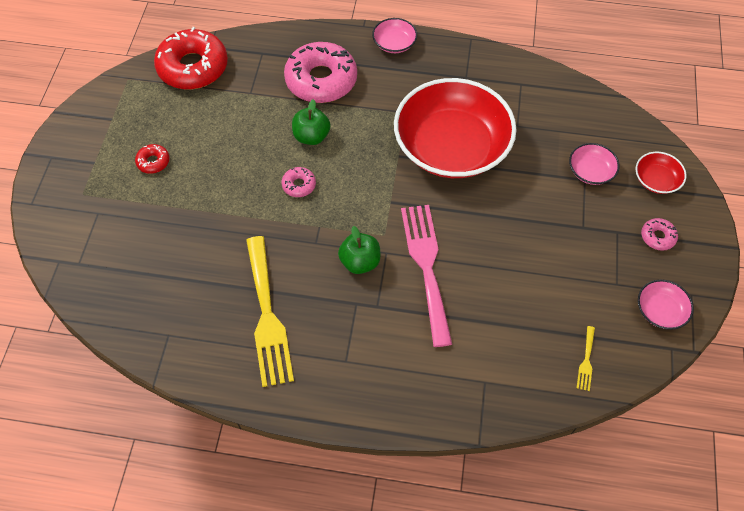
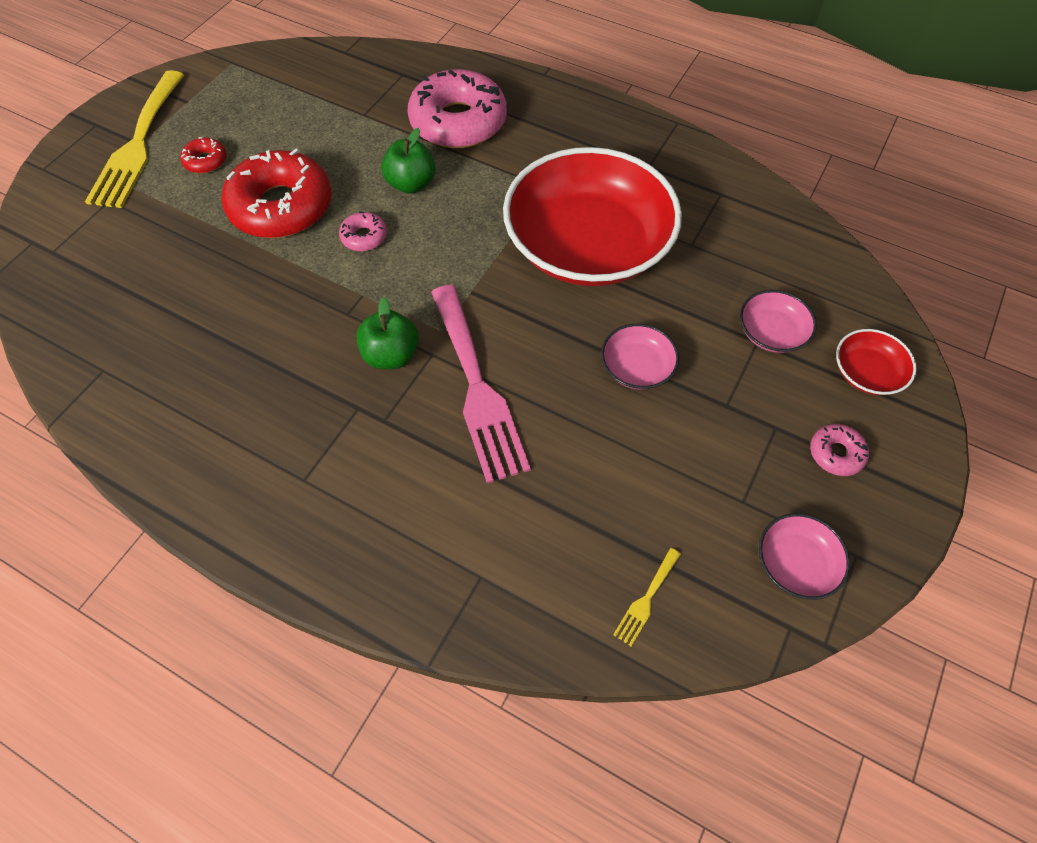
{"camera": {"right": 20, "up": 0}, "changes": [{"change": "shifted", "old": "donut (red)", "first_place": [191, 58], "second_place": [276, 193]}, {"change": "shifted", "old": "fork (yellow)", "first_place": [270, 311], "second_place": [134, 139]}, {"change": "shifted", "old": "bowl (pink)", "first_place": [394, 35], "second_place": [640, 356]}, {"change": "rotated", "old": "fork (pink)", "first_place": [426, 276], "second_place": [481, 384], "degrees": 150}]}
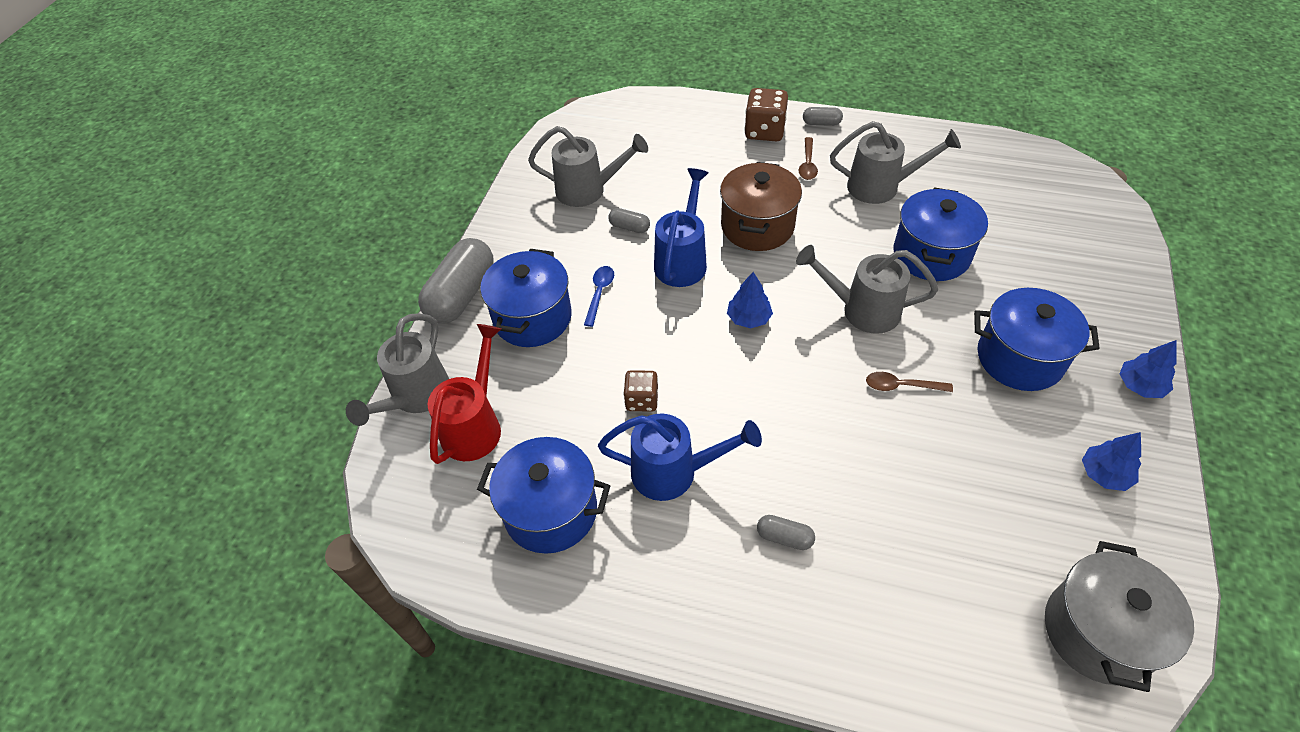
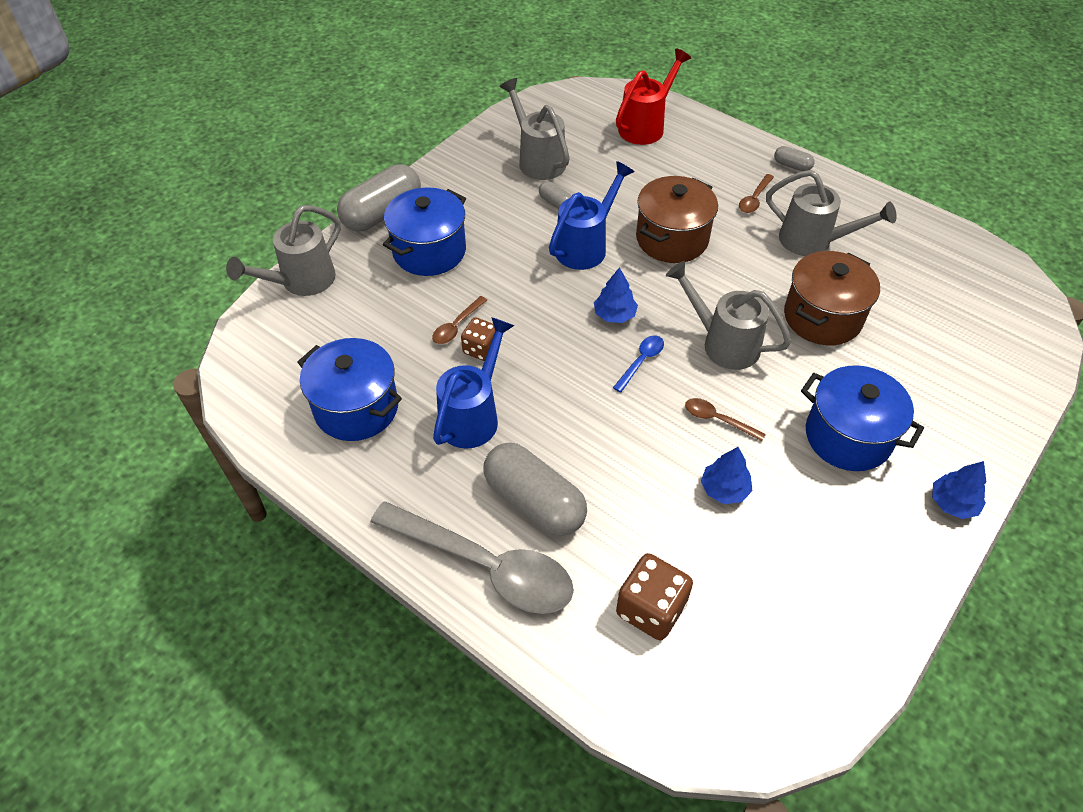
{"camera": {"right": 20, "up": 0}, "changes": [{"change": "shifted", "old": "watering can (red)", "first_place": [464, 394], "second_place": [653, 96]}, {"change": "rotated", "old": "watering can (grey)", "first_place": [588, 166], "second_place": [535, 129], "degrees": -150}, {"change": "shifted", "old": "spoon (blue)", "first_place": [599, 296], "second_place": [638, 364]}, {"change": "rotated", "old": "watering can (blue)", "first_place": [680, 457], "second_place": [473, 383], "degrees": -90}, {"change": "shifted", "old": "dice (brown)", "first_place": [766, 115], "second_place": [654, 596]}, {"change": "scaled", "old": "capsule (grey)", "first_place": [786, 532], "second_place": [535, 489], "factor": 2.2}, {"change": "repainted", "old": "pot (blue)", "new": "pot (brown)", "first_place": [941, 234], "second_place": [832, 298]}, {"change": "gone", "old": "pot (grey)", "first_place": [1119, 616]}, {"change": "shifted", "old": "tree (blue)", "first_place": [1111, 461], "second_place": [727, 475]}, {"change": "new", "new": "spoon (grey)", "second_place": [472, 557]}, {"change": "new", "new": "spoon (brown)", "second_place": [459, 320]}]}
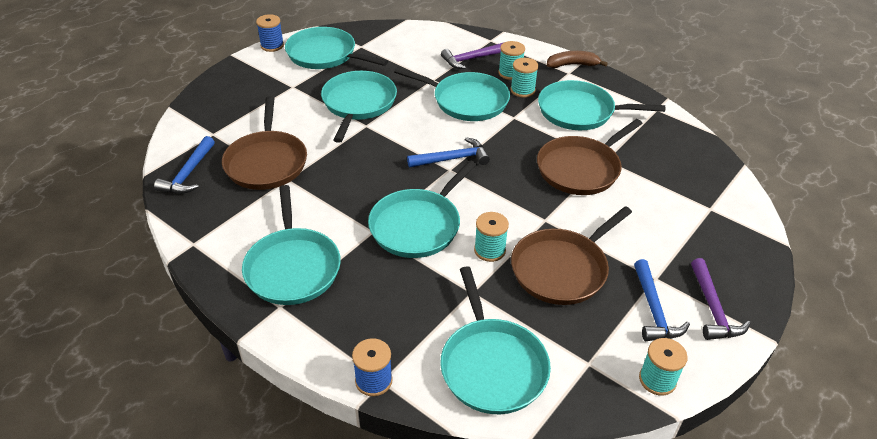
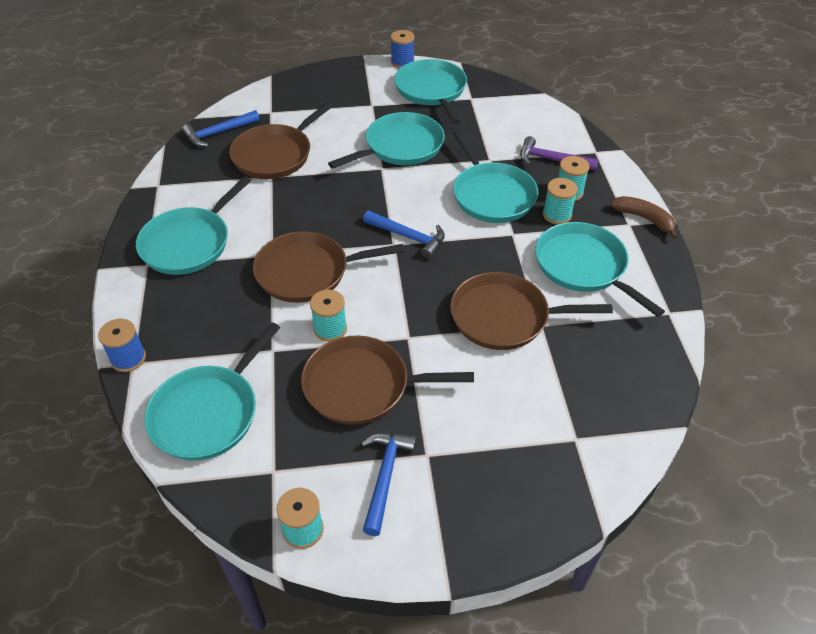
{"camera": {"right": 45, "up": 5}, "changes": [{"change": "repainted", "old": "pan (turquoise)", "new": "pan (brown)", "first_place": [422, 209], "second_place": [328, 267]}, {"change": "rotated", "old": "hammer (blue)", "first_place": [662, 300], "second_place": [389, 484], "degrees": 150}, {"change": "gone", "old": "hammer (purple)", "first_place": [721, 299]}]}
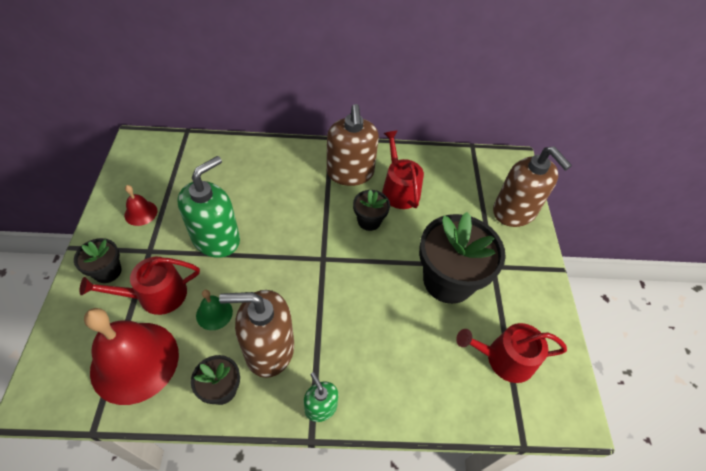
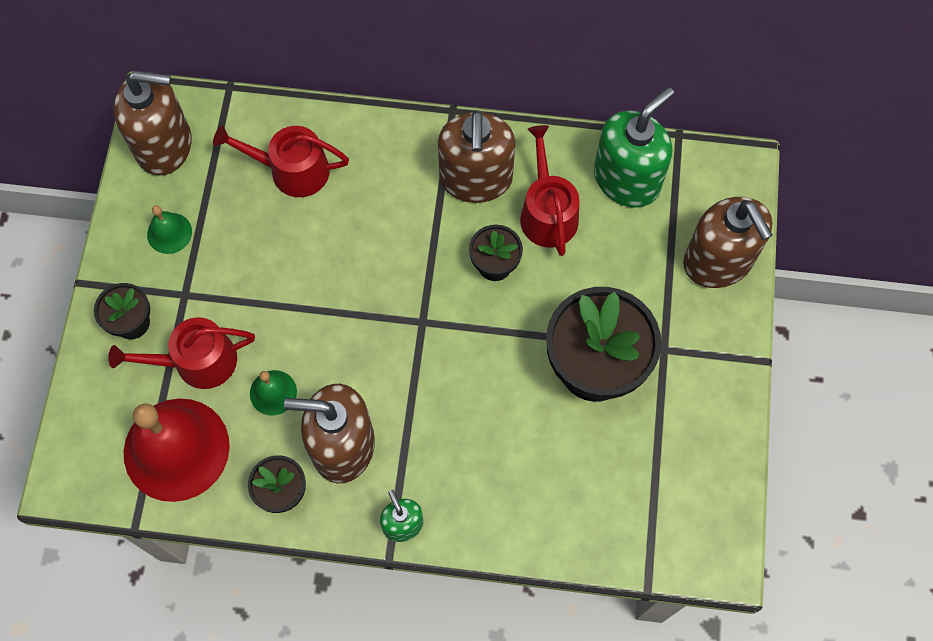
{"camera": {"right": 10, "up": 15}, "changes": [{"change": "repainted", "old": "bell (red)", "new": "bell (green)", "first_place": [140, 205], "second_place": [169, 229]}, {"change": "shifted", "old": "soap dispenser (green)", "first_place": [208, 207], "second_place": [634, 147]}, {"change": "shifted", "old": "watering can (red)", "first_place": [511, 353], "second_place": [281, 161]}, {"change": "new", "new": "soap dispenser (brown)", "second_place": [152, 123]}]}
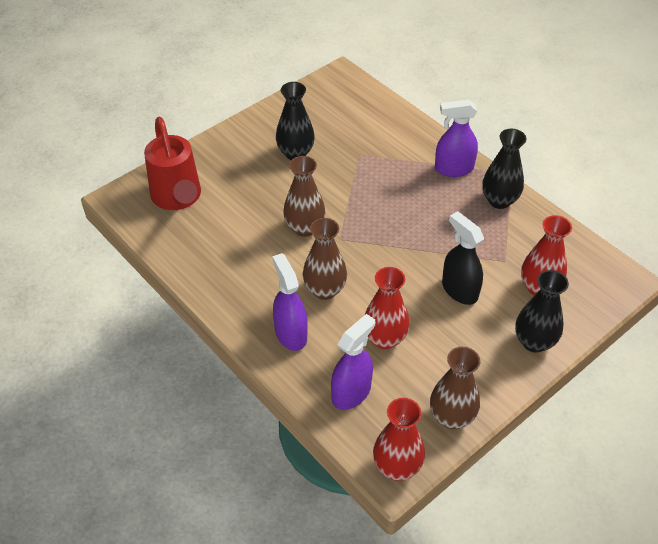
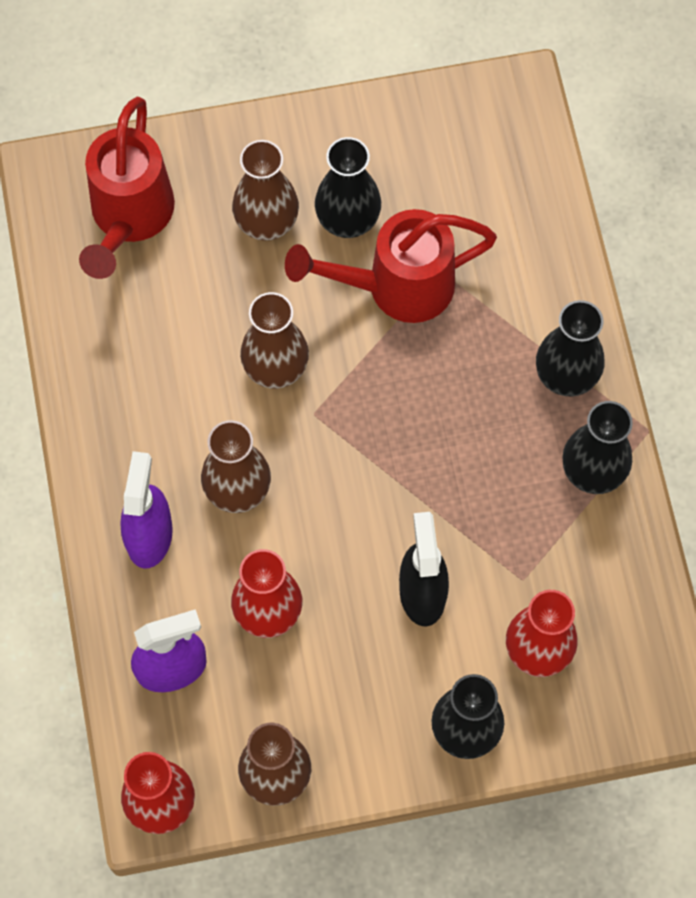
{"camera": {"right": 30, "up": 20}, "changes": [{"change": "swapped", "old": "spray bottle (purple)", "new": "vase (black)", "first_place": [456, 138], "second_place": [570, 348]}, {"change": "new", "new": "vase (brown)", "second_place": [265, 190]}, {"change": "new", "new": "watering can (red)", "second_place": [391, 266]}]}
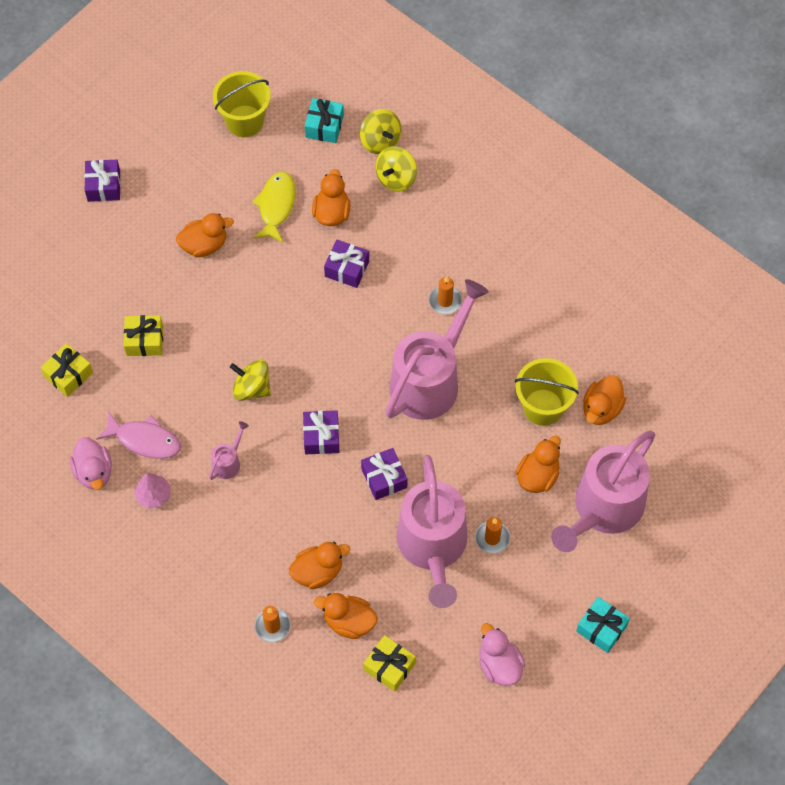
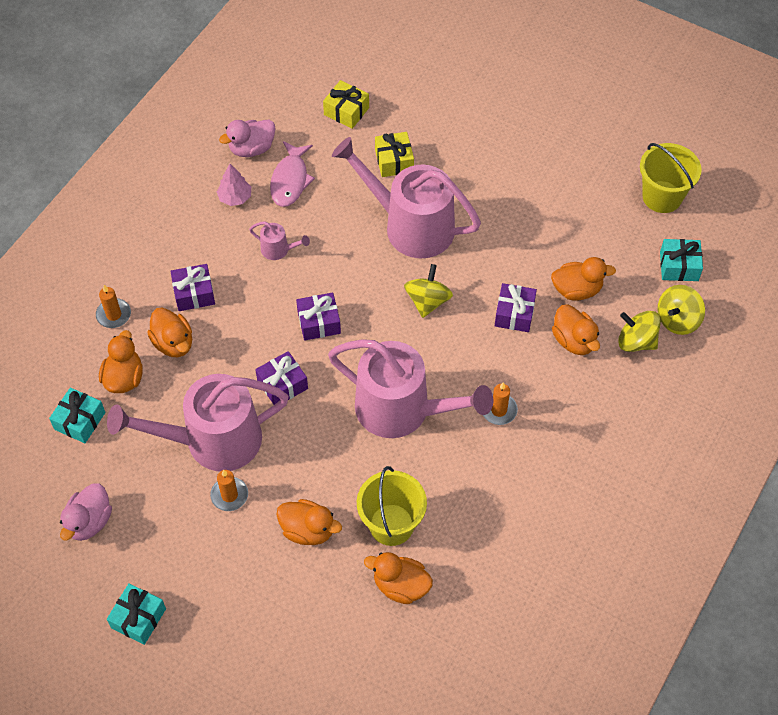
{"camera": {"right": 80, "up": -5}, "changes": [{"change": "shifted", "old": "gift (purple)", "first_place": [102, 181], "second_place": [192, 287]}, {"change": "shifted", "old": "duck (orange)", "first_place": [205, 235], "second_place": [576, 329]}, {"change": "shifted", "old": "spinning top (yellow)", "first_place": [250, 380], "second_place": [428, 291]}, {"change": "gone", "old": "fish (yellow)", "first_place": [274, 207]}, {"change": "repainted", "old": "gift (yellow)", "new": "gift (turquoise)", "first_place": [389, 663], "second_place": [77, 415]}, {"change": "rotated", "old": "duck (pink)", "first_place": [502, 654], "second_place": [86, 512], "degrees": 150}, {"change": "shifted", "old": "watering can (pink)", "first_place": [603, 491], "second_place": [406, 197]}]}
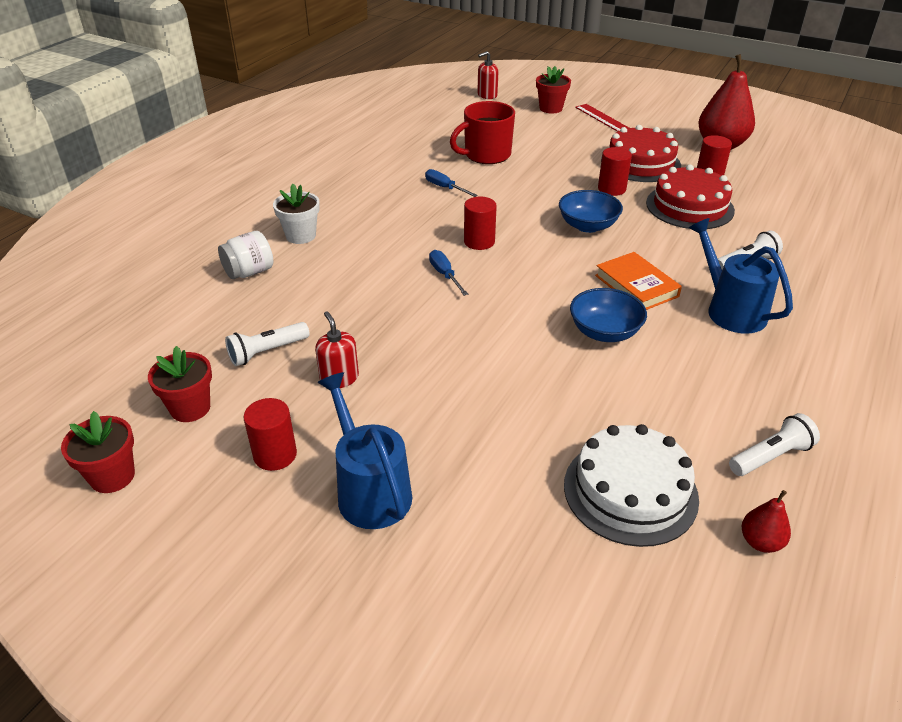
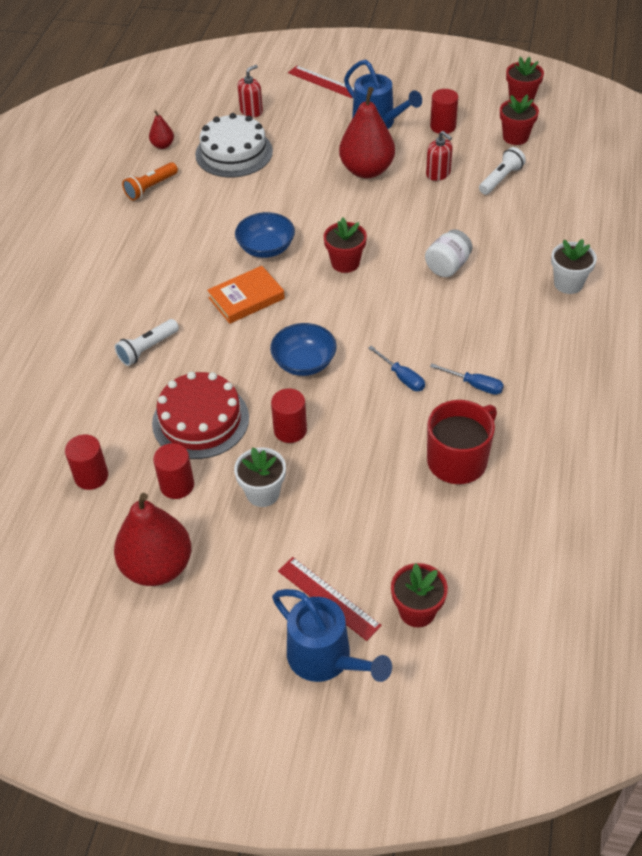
{"camera": {"right": 165, "up": 10}, "changes": [{"change": "shifted", "old": "jar (white)", "first_place": [245, 255], "second_place": [449, 253]}, {"change": "shifted", "old": "screwdriver (blue)", "first_place": [448, 273], "second_place": [396, 368]}, {"change": "shifted", "old": "cylinder (red)", "first_place": [480, 223], "second_place": [86, 462]}, {"change": "shifted", "old": "soap dispenser (red)", "first_place": [487, 75], "second_place": [250, 91]}, {"change": "rotated", "old": "book (orange)", "first_place": [638, 281], "second_place": [246, 295], "degrees": -75}, {"change": "swapped", "old": "cake (red)", "new": "flower pot (white)", "first_place": [641, 153], "second_place": [260, 477]}, {"change": "shifted", "old": "watering can (blue)", "first_place": [741, 276], "second_place": [332, 635]}, {"change": "repainted", "old": "flashlight (white)", "new": "flashlight (orange)", "first_place": [774, 444], "second_place": [150, 181]}, {"change": "new", "new": "ruler (red)", "second_place": [321, 82]}, {"change": "new", "new": "flower pot (red)", "second_place": [345, 245]}, {"change": "new", "new": "pear (red)", "second_place": [367, 132]}]}
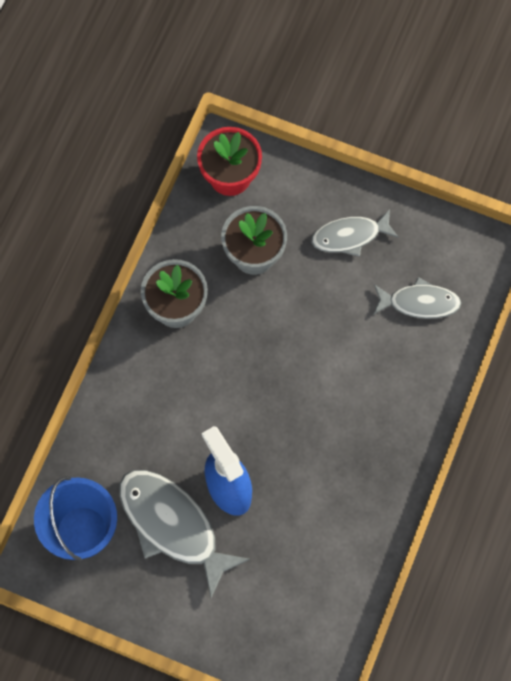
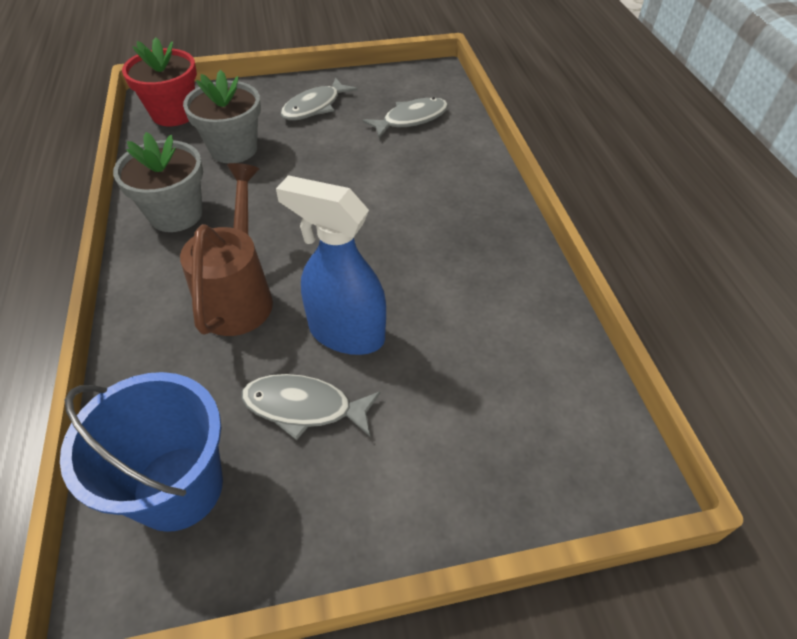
{"camera": {"right": -35, "up": -20}, "changes": [{"change": "scaled", "old": "fish (grey)", "first_place": [184, 534], "second_place": [310, 407], "factor": 0.61}, {"change": "new", "new": "watering can (brown)", "second_place": [226, 249]}]}
